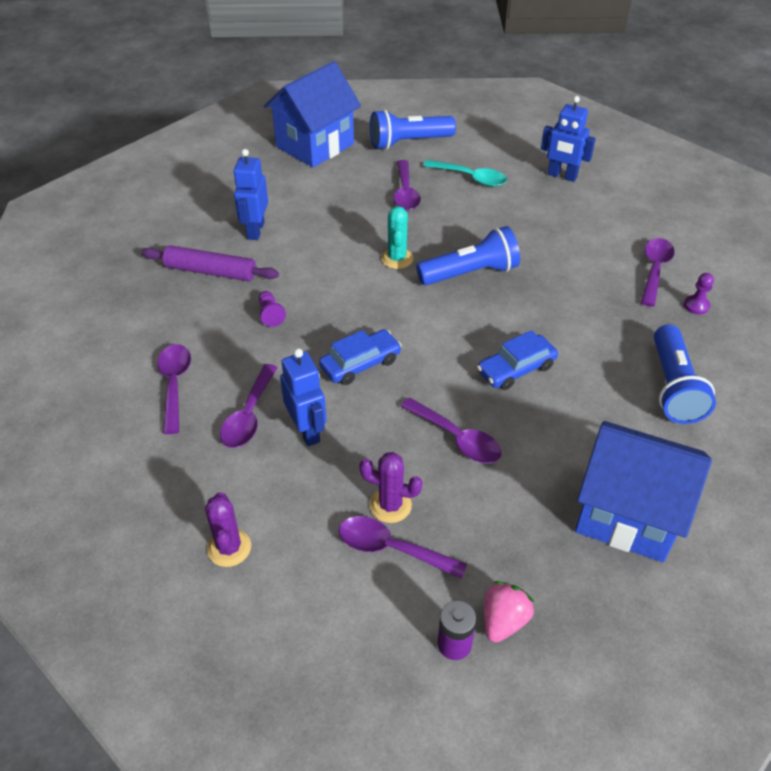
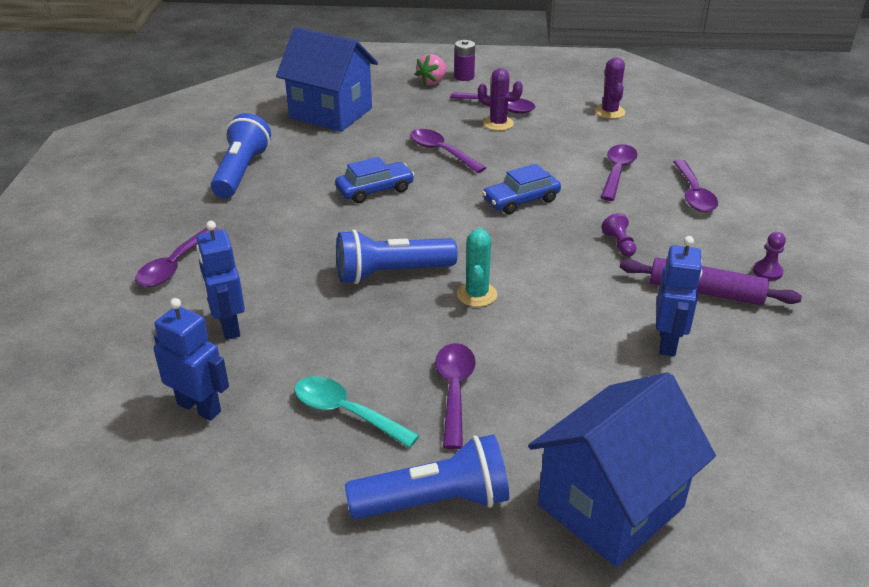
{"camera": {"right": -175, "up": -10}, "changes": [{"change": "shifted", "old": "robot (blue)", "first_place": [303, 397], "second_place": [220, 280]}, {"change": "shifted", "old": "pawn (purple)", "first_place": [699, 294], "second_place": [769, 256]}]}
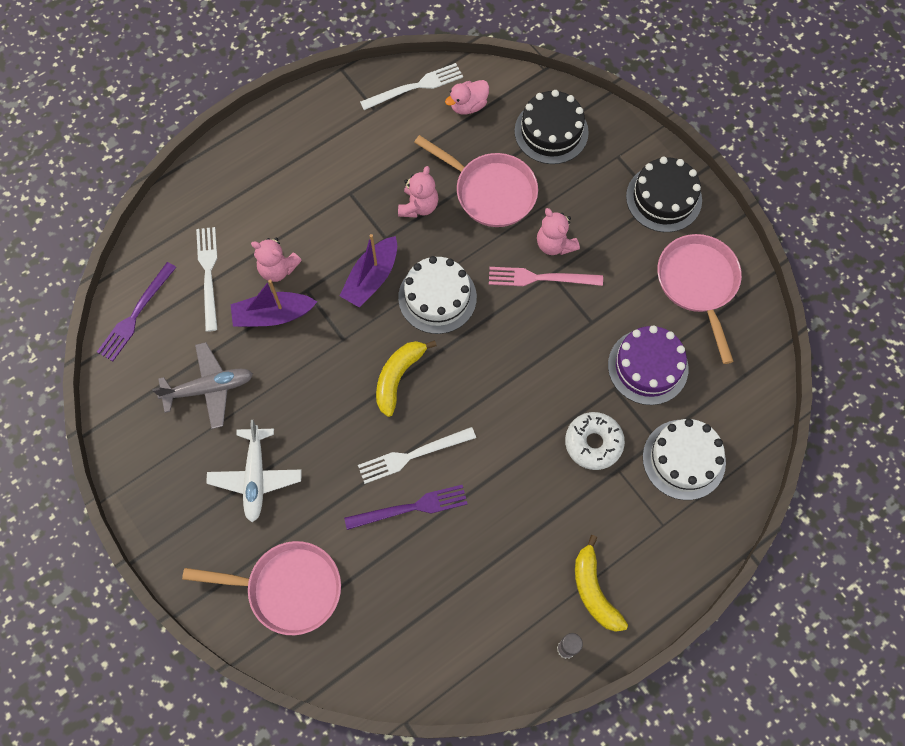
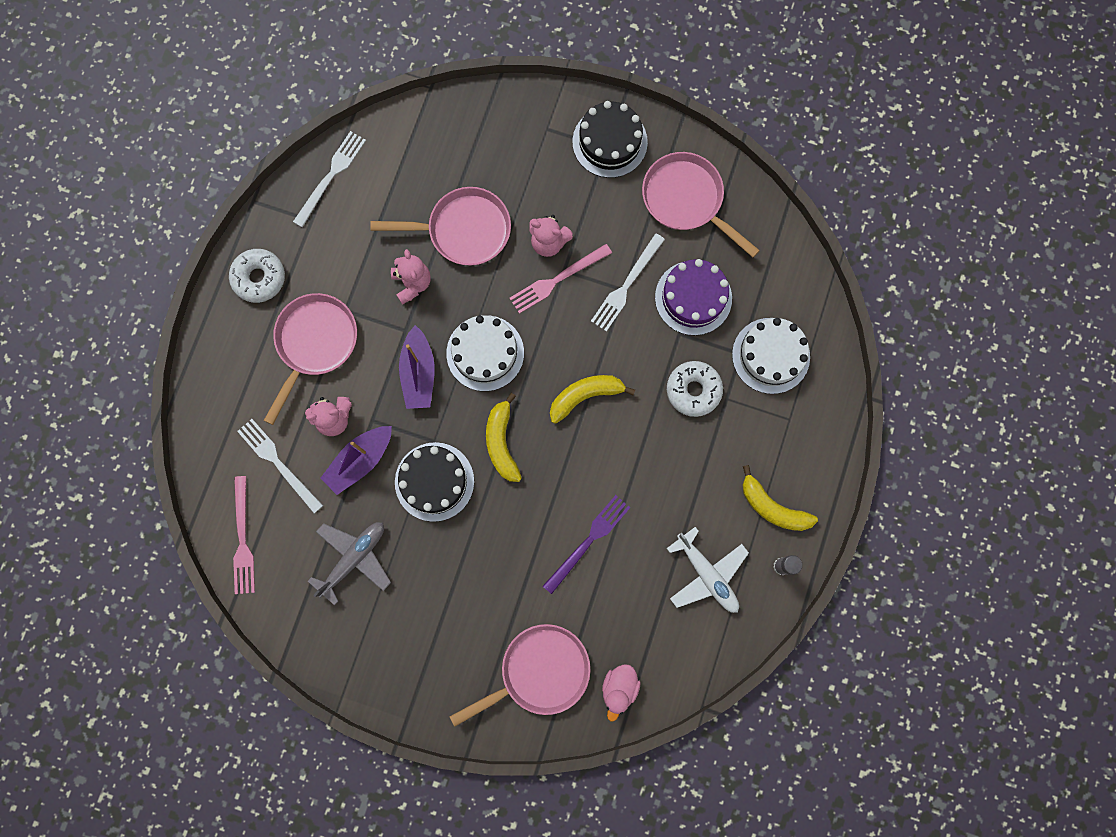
{"camera": {"right": -35, "up": 10}, "changes": [{"change": "repainted", "old": "fork (purple)", "new": "fork (pink)", "first_place": [137, 311], "second_place": [244, 535]}, {"change": "shifted", "old": "plane (white)", "first_place": [254, 471], "second_place": [707, 570]}, {"change": "shifted", "old": "fork (white)", "first_place": [417, 455], "second_place": [628, 282]}, {"change": "shifted", "old": "duck (pink)", "first_place": [467, 97], "second_place": [621, 692]}, {"change": "shifted", "old": "cake (black)", "first_place": [551, 127], "second_place": [434, 482]}, {"change": "new", "new": "donut (white)", "second_place": [257, 276]}, {"change": "new", "new": "pan (pink)", "second_place": [310, 359]}, {"change": "new", "new": "banana (yellow)", "second_place": [592, 399]}]}
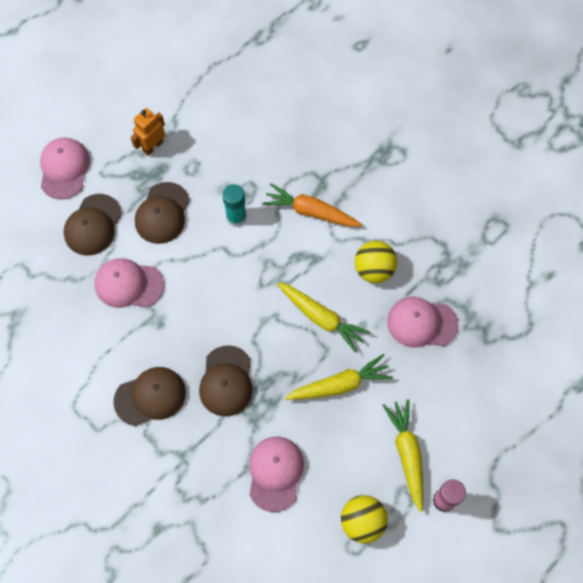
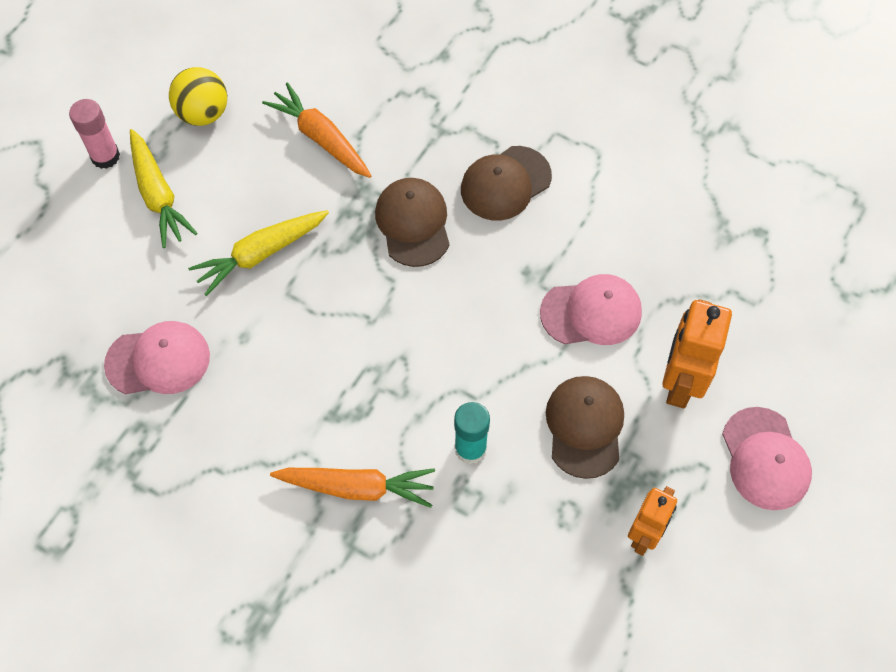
{"camera": {"right": 165, "up": -5}, "changes": [{"change": "swapped", "old": "cap (brown)", "new": "robot (orange)", "first_place": [93, 224], "second_place": [697, 353]}, {"change": "swapped", "old": "cap (pink)", "new": "carrot (orange)", "first_place": [276, 474], "second_place": [317, 130]}, {"change": "gone", "old": "carrot (yellow)", "first_place": [323, 317]}, {"change": "gone", "old": "ball (yellow)", "first_place": [376, 262]}]}
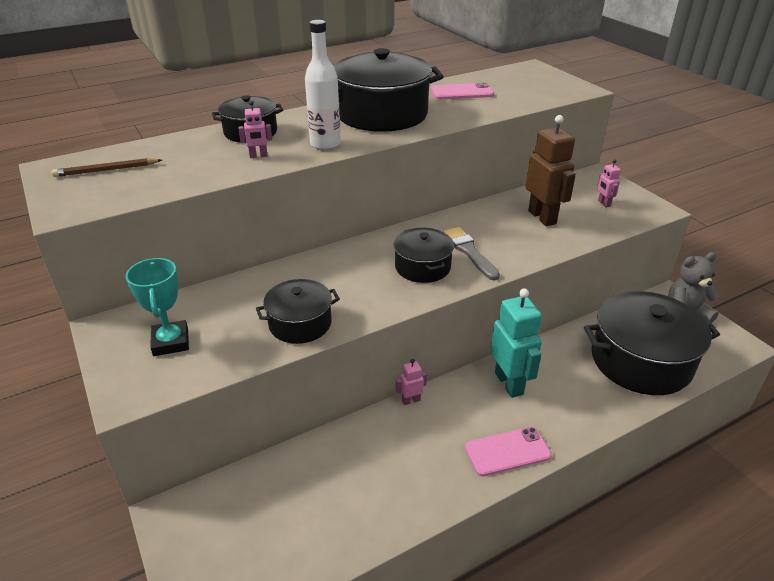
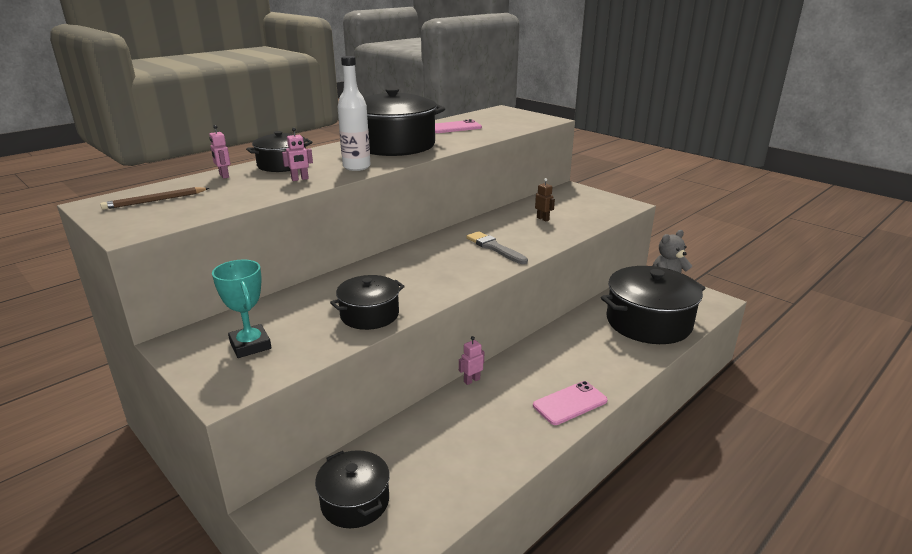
{"camera": {"right": -15, "up": -10}, "changes": [{"change": "shifted", "old": "pot (black)", "first_place": [424, 255], "second_place": [352, 489]}, {"change": "gone", "old": "robot (turquoise)", "first_place": [516, 343]}, {"change": "scaled", "old": "robot (brown)", "first_place": [551, 170], "second_place": [545, 200], "factor": 0.47}, {"change": "shifted", "old": "robot (pink)", "first_place": [609, 183], "second_place": [220, 152]}]}
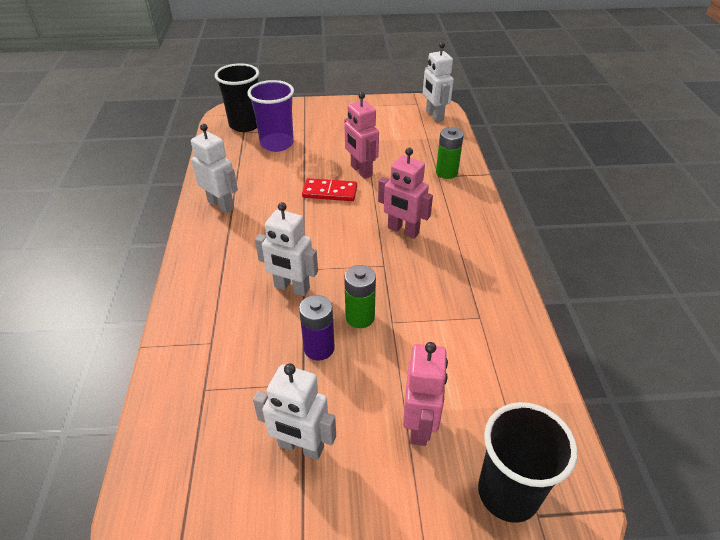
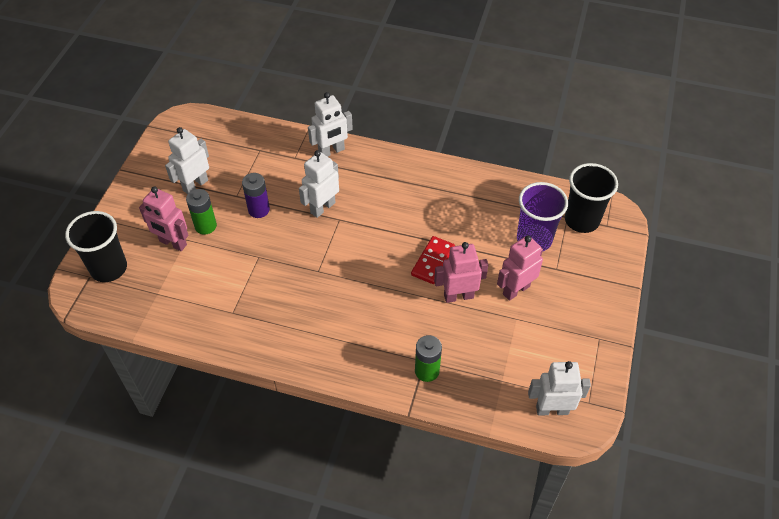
{"camera": {"right": 110, "up": 10}, "changes": [{"change": "shifted", "old": "robot (white)", "first_place": [214, 168], "second_place": [330, 124]}, {"change": "shifted", "old": "battery (green)", "first_place": [360, 296], "second_place": [201, 211]}, {"change": "shifted", "old": "robot (pink)", "first_place": [405, 193], "second_place": [520, 268]}]}
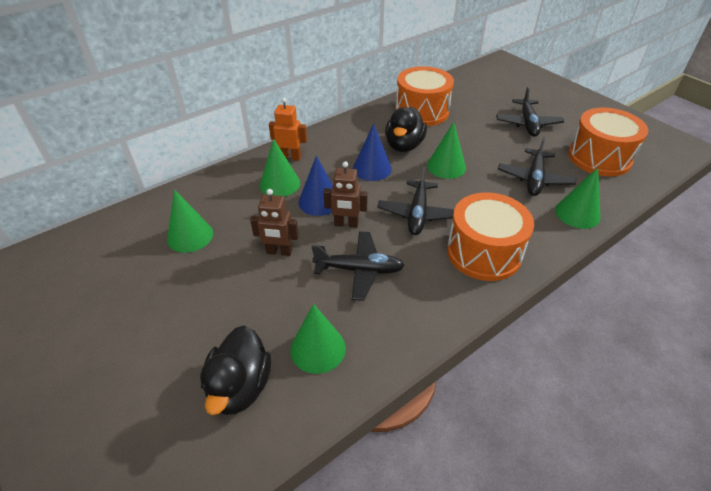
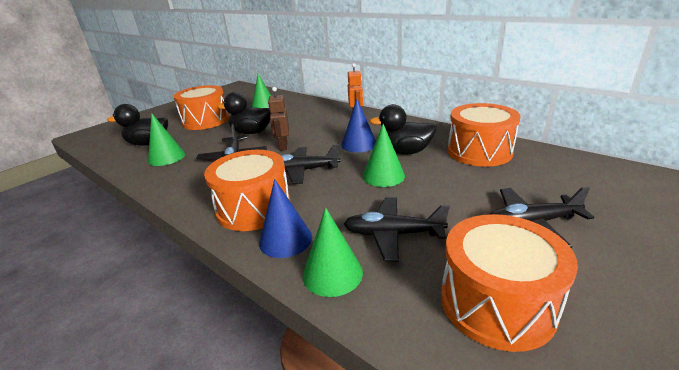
{"camera": {"right": 80, "up": -15}, "changes": [{"change": "swapped", "old": "robot (brown)", "new": "duck (black)", "first_place": [274, 222], "second_place": [243, 113]}, {"change": "gone", "old": "cone (green)", "first_place": [280, 168]}, {"change": "shifted", "old": "cone (blue)", "first_place": [315, 186], "second_place": [285, 218]}, {"change": "new", "new": "drum (orange)", "second_place": [201, 107]}]}
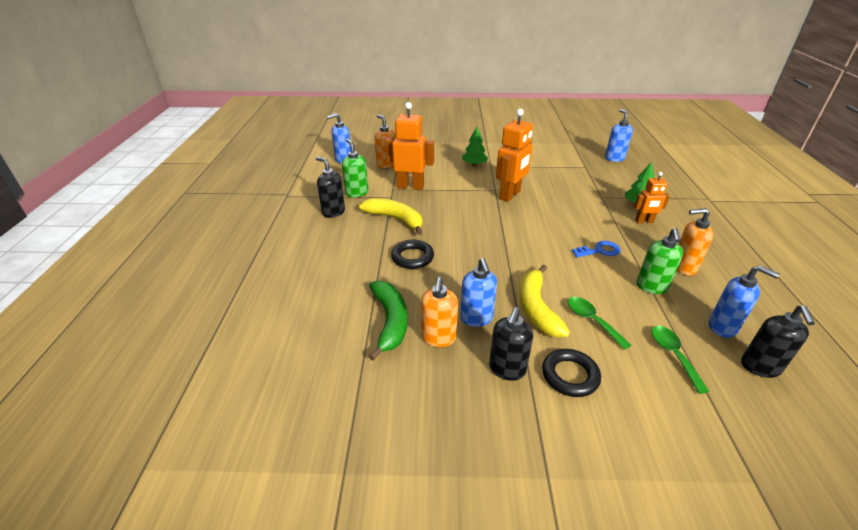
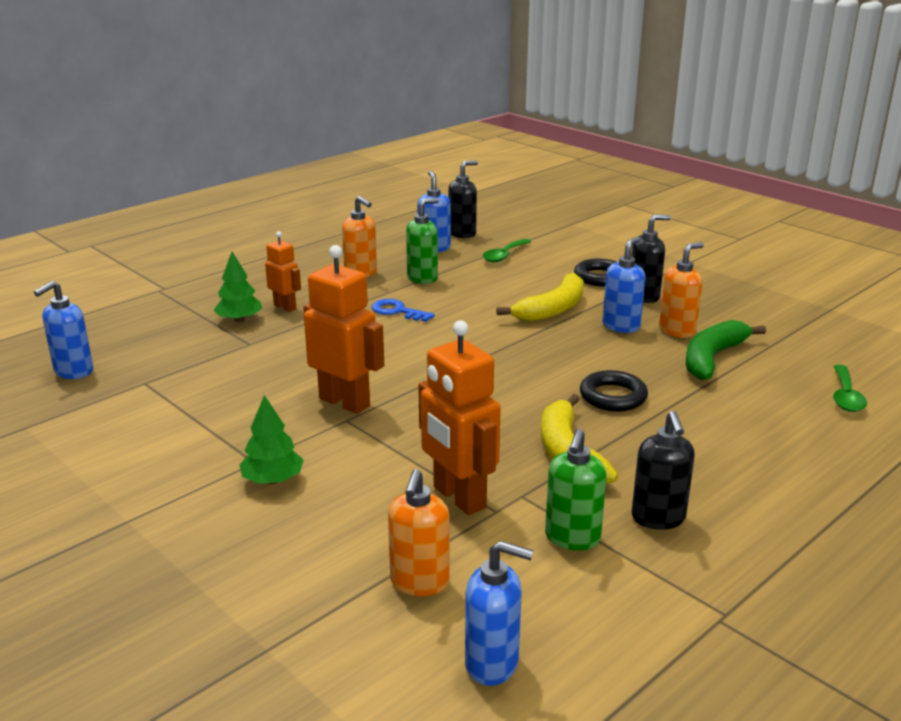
{"camera": {"right": -135, "up": -10}, "changes": [{"change": "rotated", "old": "robot (orange)", "first_place": [514, 155], "second_place": [343, 329], "degrees": 45}, {"change": "shifted", "old": "spoon (green)", "first_place": [599, 323], "second_place": [850, 388]}]}
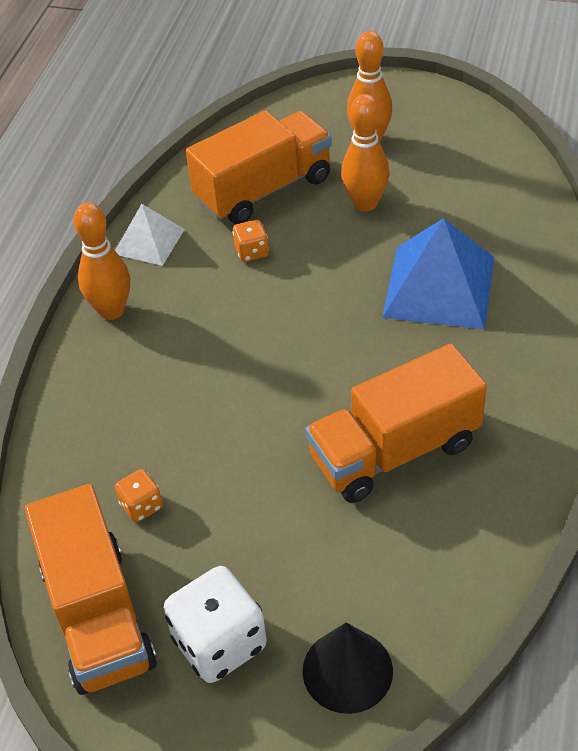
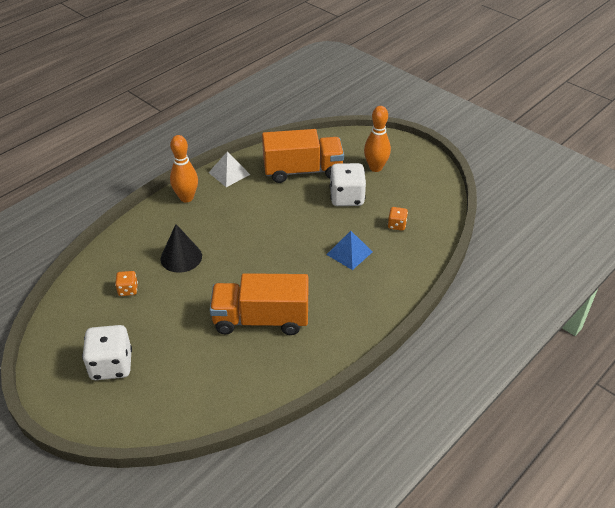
{"camera": {"right": 25, "up": -5}, "changes": [{"change": "gone", "old": "truck (orange)", "first_place": [91, 589]}, {"change": "shifted", "old": "dice (orange)", "first_place": [250, 241], "second_place": [398, 219]}, {"change": "shifted", "old": "cone (black)", "first_place": [347, 668], "second_place": [181, 248]}, {"change": "swapped", "old": "bowling pin (orange)", "new": "dice (white)", "first_place": [365, 153], "second_place": [348, 184]}, {"change": "scaled", "old": "pyramid (blue)", "first_place": [438, 273], "second_place": [349, 250], "factor": 0.57}]}
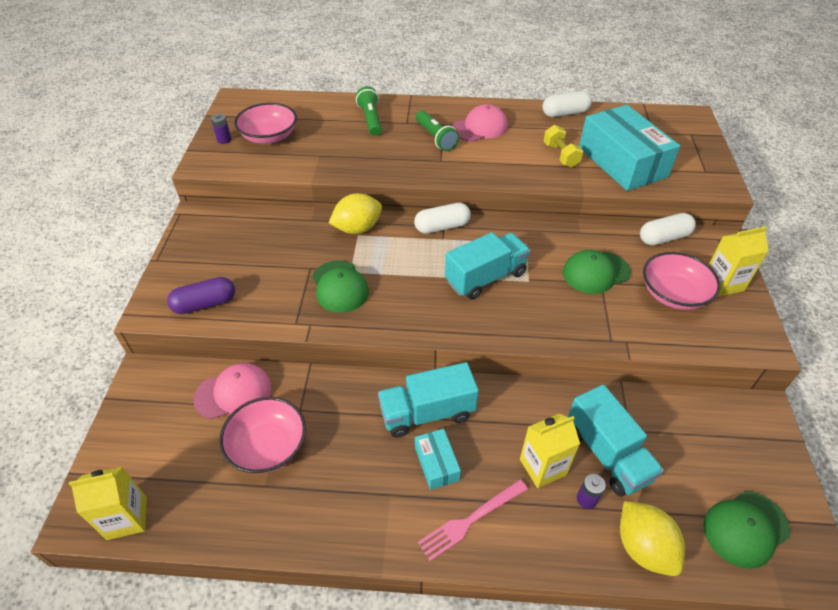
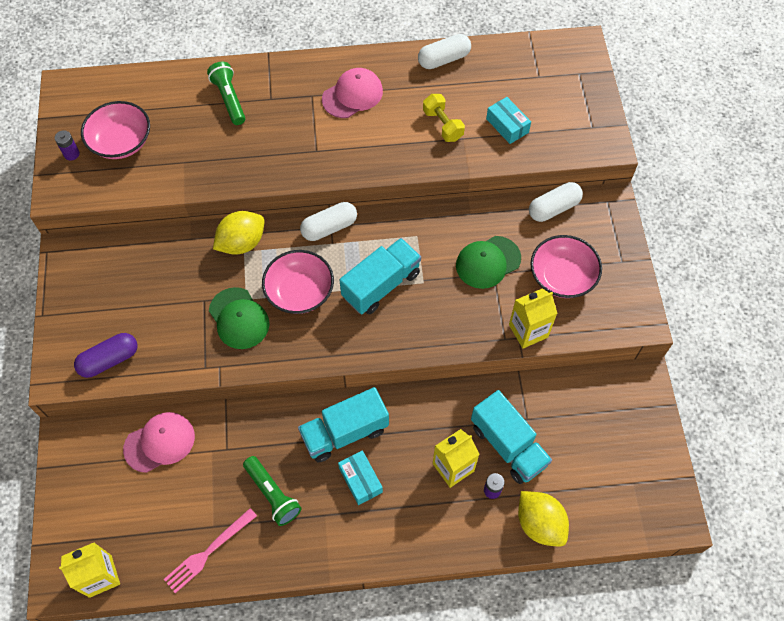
{"camera": {"right": -10, "up": 15}, "changes": [{"change": "shifted", "old": "bowl (pink)", "first_place": [262, 435], "second_place": [298, 282]}, {"change": "shifted", "old": "flashlight (green)", "first_place": [437, 130], "second_place": [272, 491]}, {"change": "shifted", "old": "fork (pink)", "first_place": [473, 520], "second_place": [210, 550]}, {"change": "scaled", "old": "box (turquoise)", "first_place": [629, 148], "second_place": [508, 120], "factor": 0.46}, {"change": "gone", "old": "cap (green)", "first_place": [746, 530]}, {"change": "shifted", "old": "carton (yellow)", "first_place": [739, 261], "second_place": [533, 319]}]}
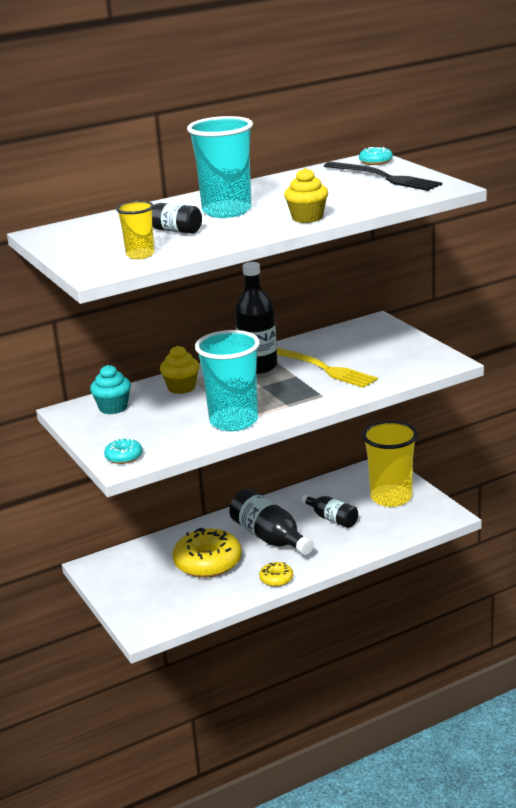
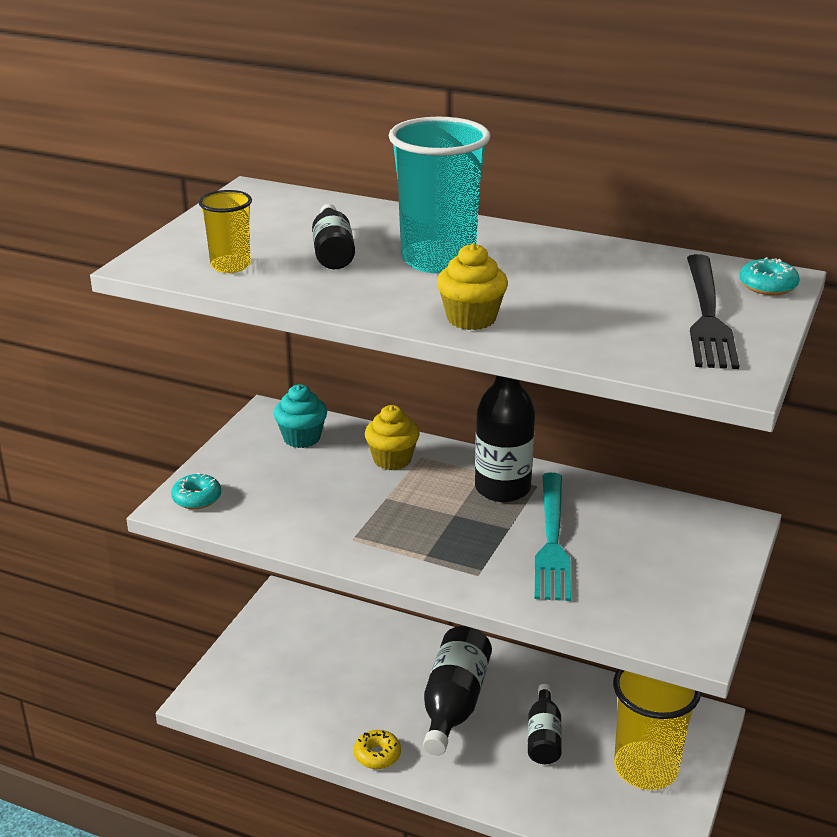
{"camera": {"right": 50, "up": 5}, "changes": [{"change": "gone", "old": "donut (yellow)", "first_place": [207, 553]}, {"change": "gone", "old": "cup (turquoise)", "first_place": [227, 380]}, {"change": "repainted", "old": "fork (yellow)", "new": "fork (turquoise)", "first_place": [327, 367], "second_place": [553, 537]}]}
